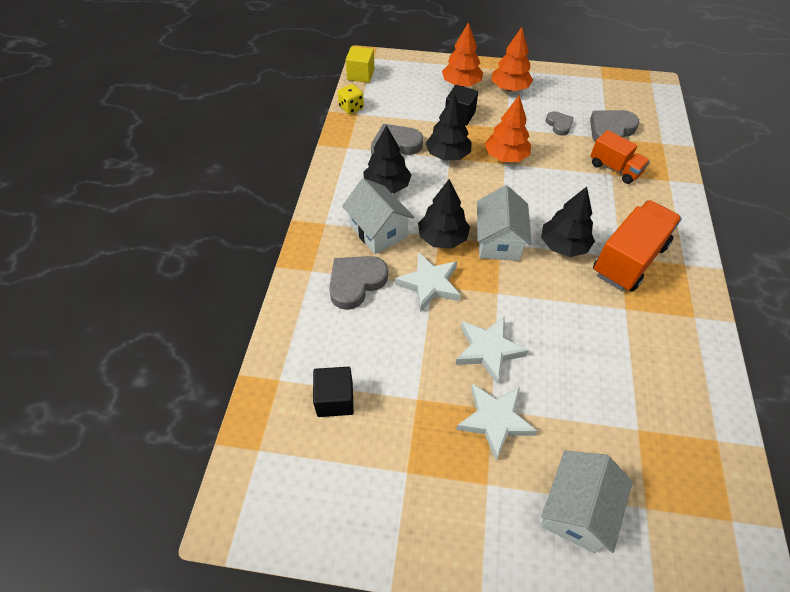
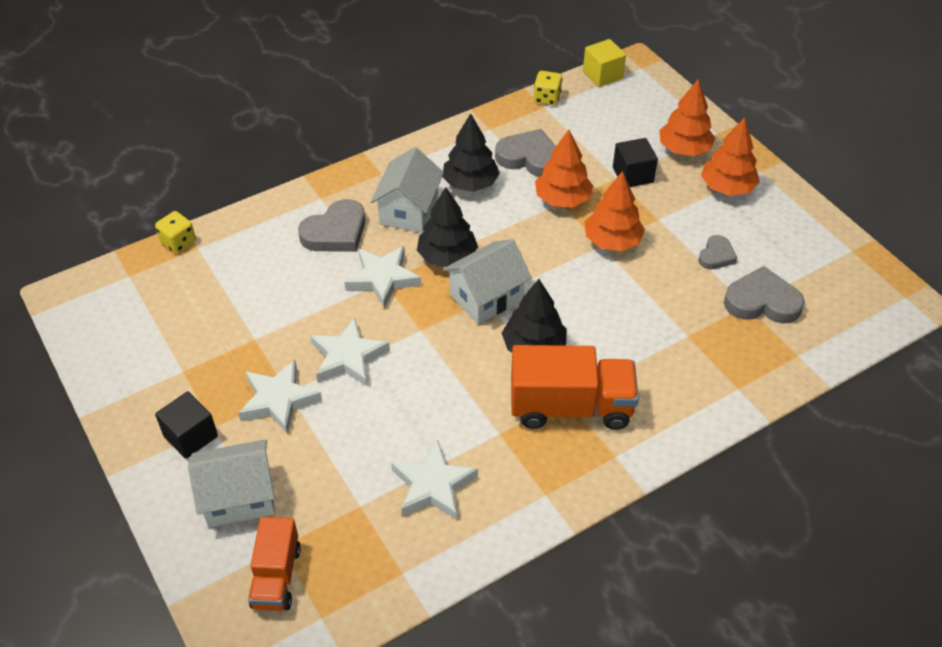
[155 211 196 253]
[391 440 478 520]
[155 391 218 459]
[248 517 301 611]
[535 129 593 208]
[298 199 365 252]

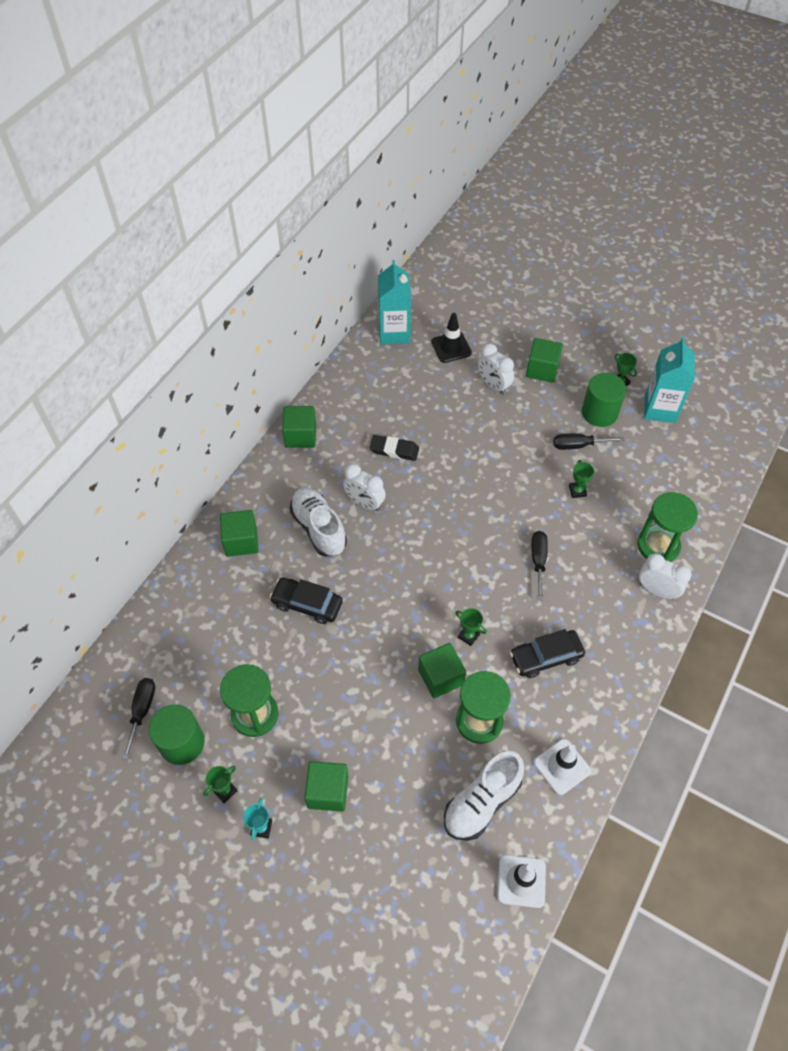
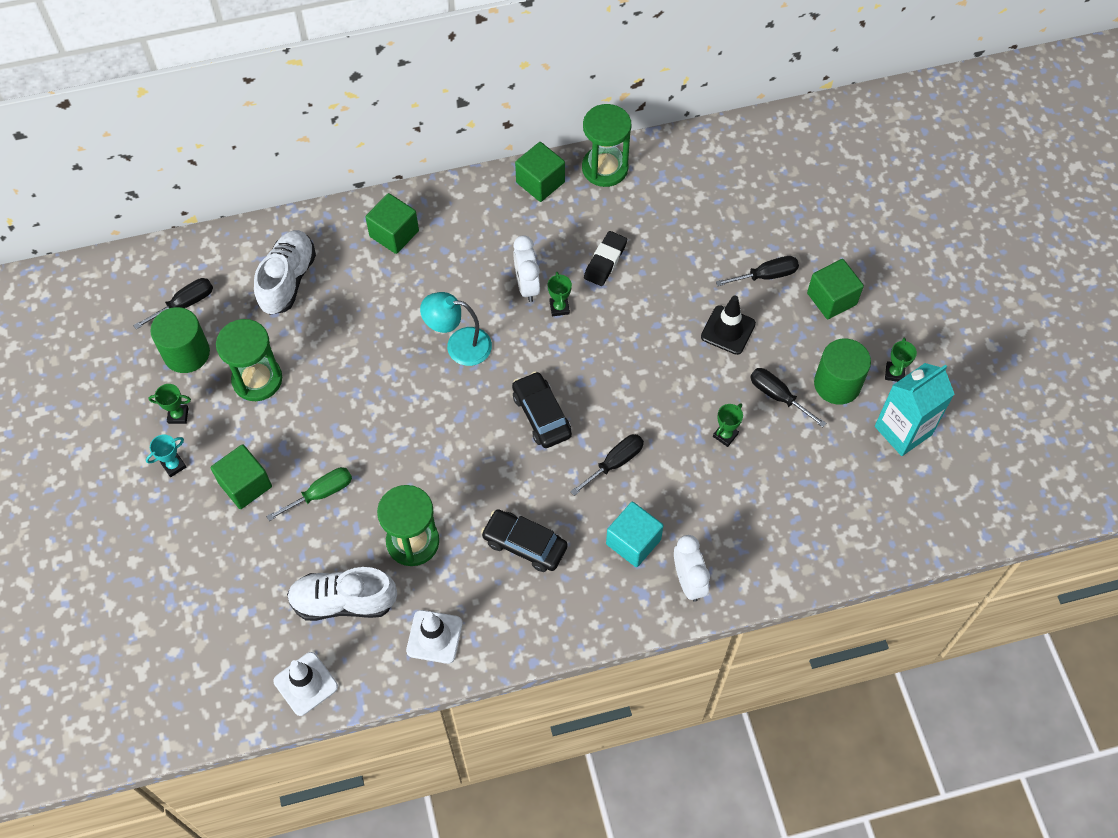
[378 260 411 345] (first image)
[418 643 466 698] (first image)
[266 467 352 521]
[420 292 492 366]
[606 502 664 567]
[512 371 572 448]
[254 230 316 315]
[701 296 756 355]
[548 272 572 316]
[582 104 632 187]
[716 256 799 286]
[584 231 627 286]

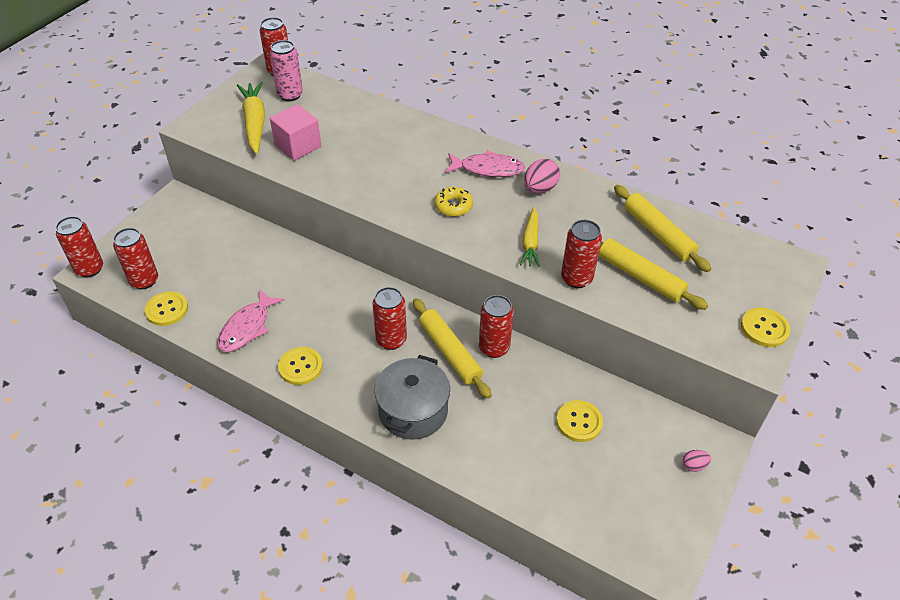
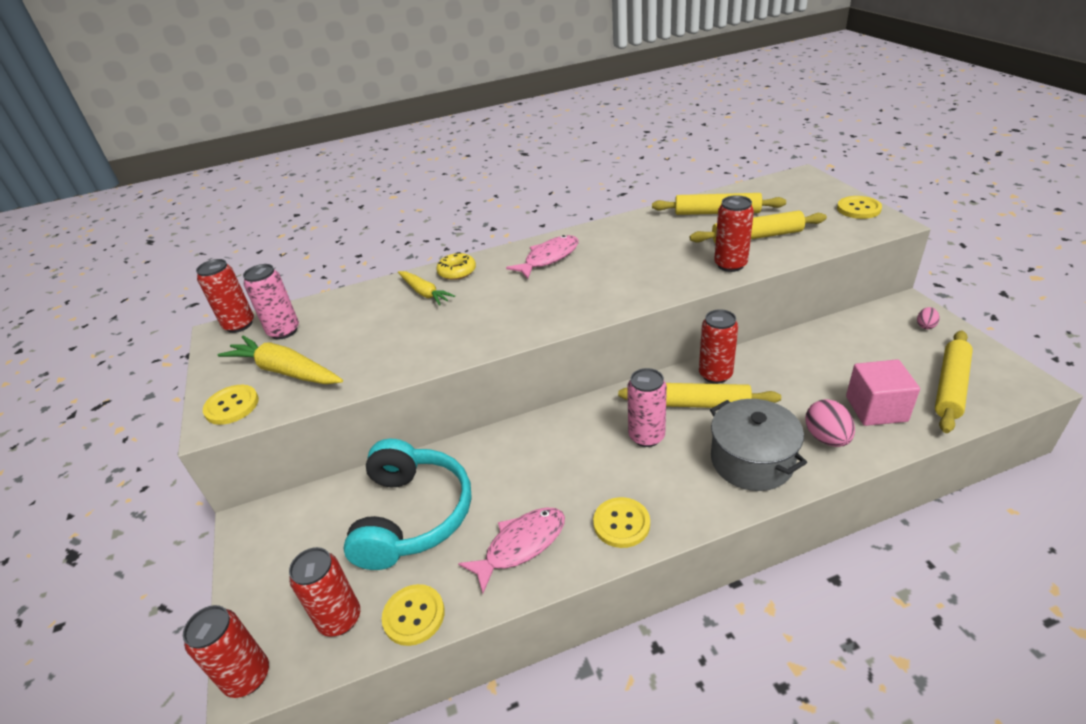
[343 439 472 570]
[935 330 973 433]
[846 359 920 426]
[436 252 476 280]
[398 271 455 306]
[806 399 855 447]
[203 385 259 425]
[627 368 667 447]
[458 508 565 593]

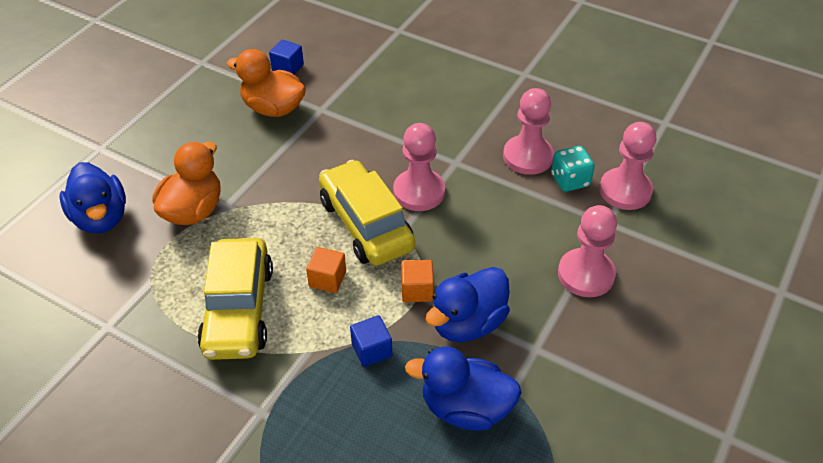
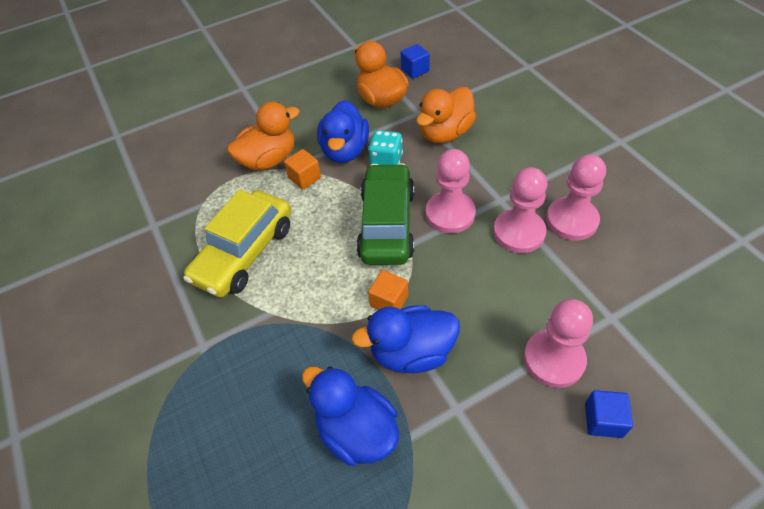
[416 87 476 143]
[317 100 369 163]
[284 149 321 190]
[585 390 633 438]
[368 130 403 165]
[493 167 547 253]
[356 163 414 265]

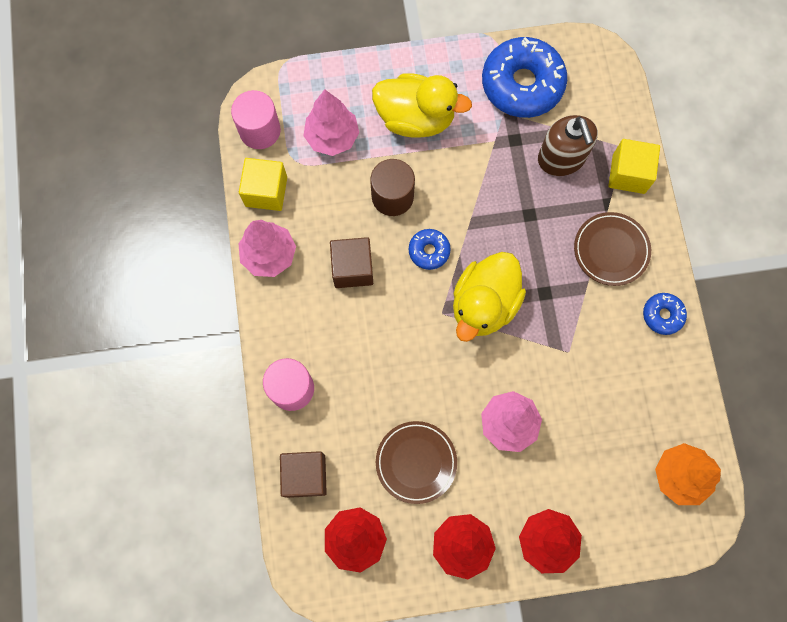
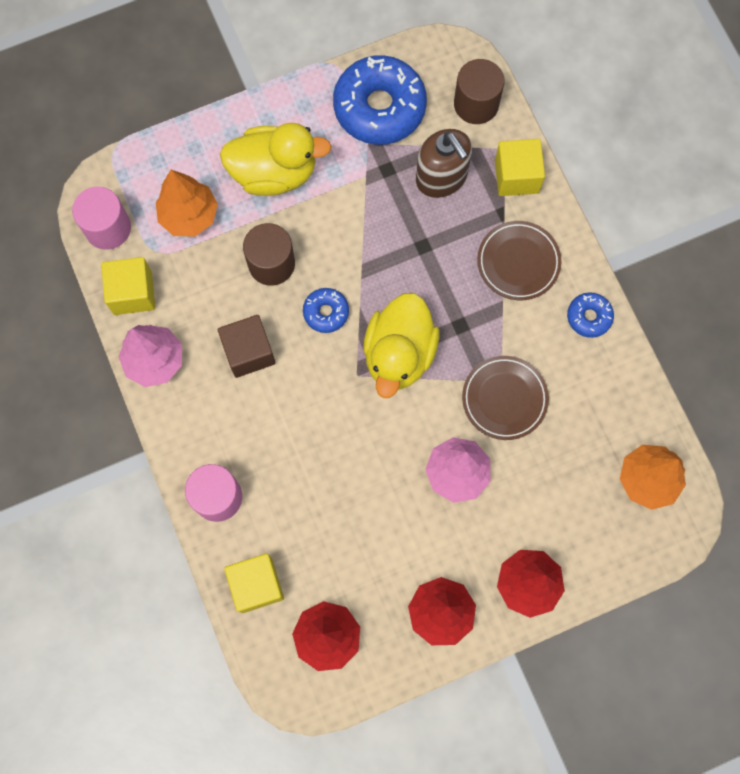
[454 59 504 124]
[462 356 549 440]
[224 554 284 613]
[156 170 218 237]

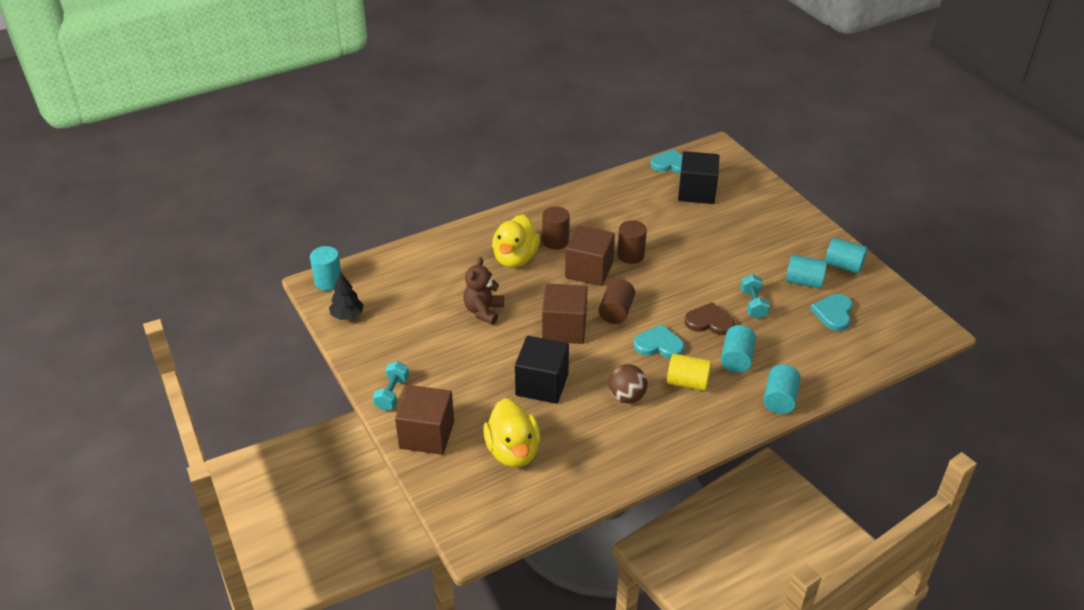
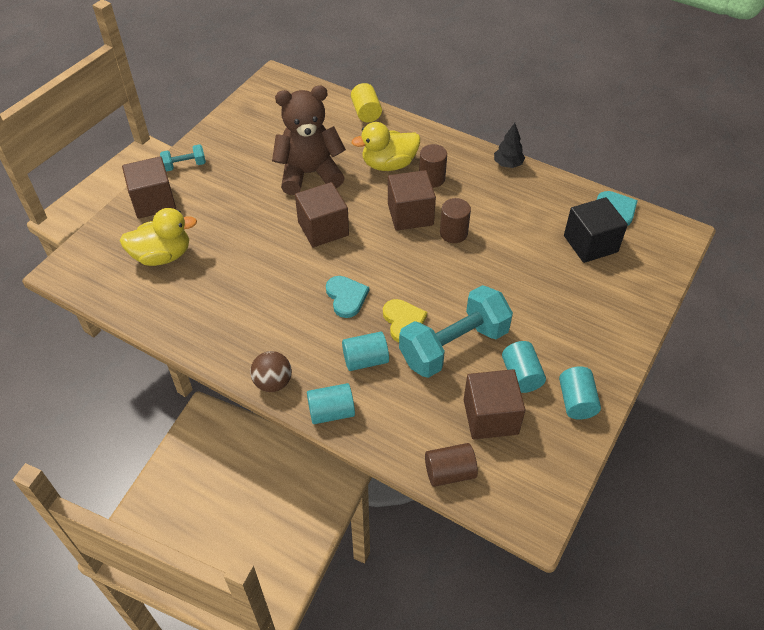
[310 246 342 291] (first image)
[515 336 569 404] (first image)
[494 123 525 168]
[425 443 478 487]
[250 351 292 392]
[351 83 382 122]
[464 369 526 439]
[383 299 427 342]
[120 208 197 266]
[272 86 346 195]
[399 285 513 378]

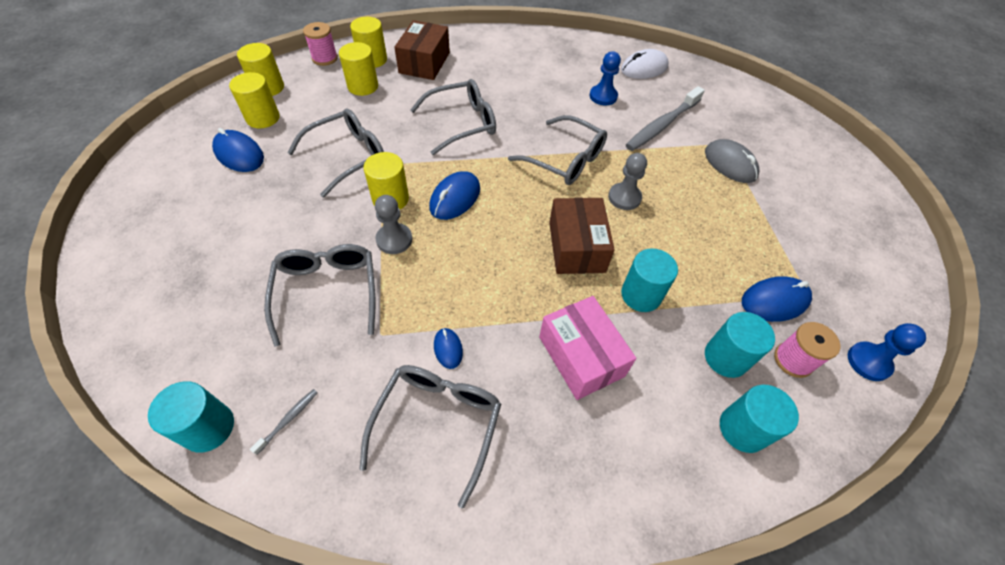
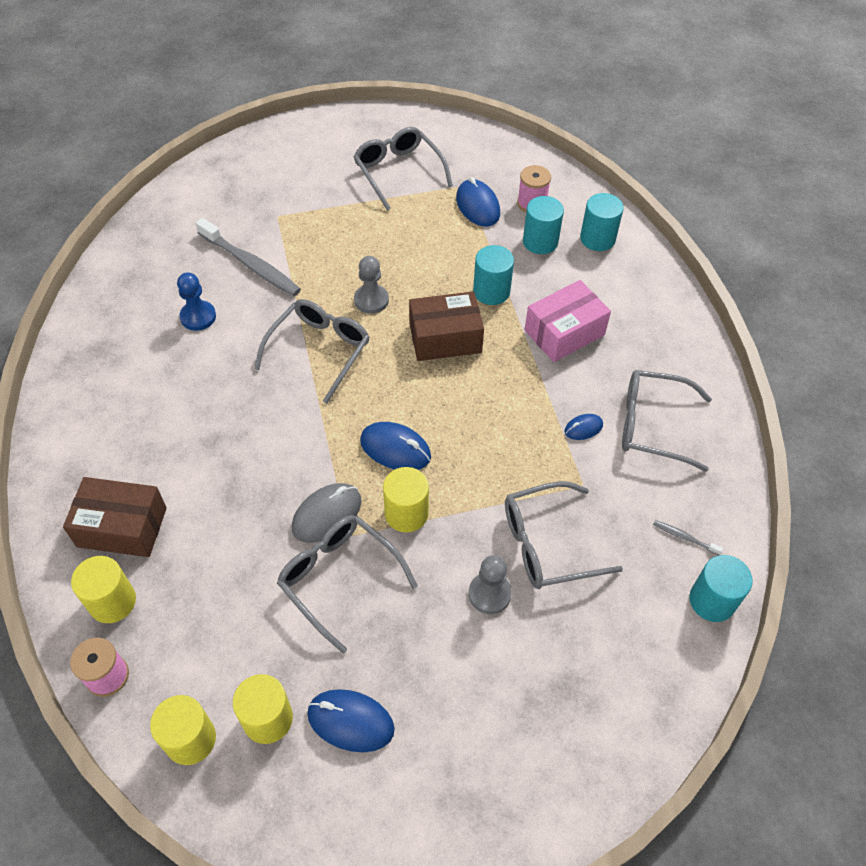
[339 42 378 96] (first image)
[621 49 669 79] (first image)
[848 323 926 381] (first image)
[469 555 512 614]
[354 127 453 211]
[292 483 362 543]
[307 689 395 752]

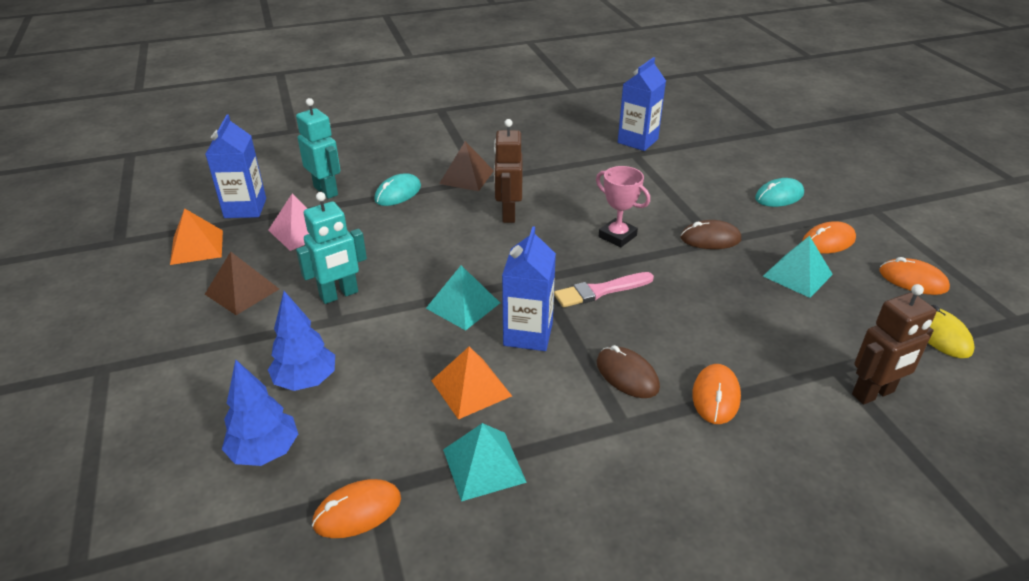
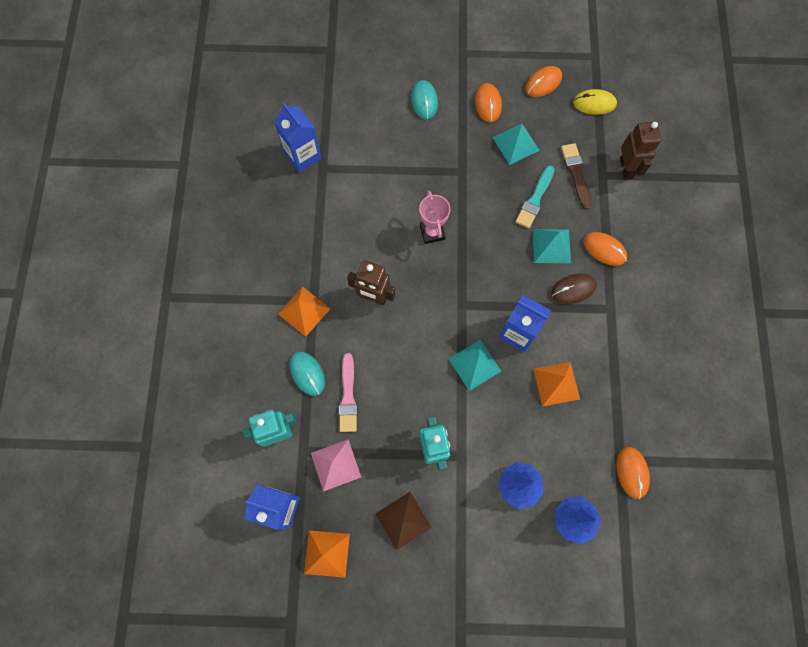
[680 220 741 249] (first image)
[516 165 555 228]
[561 143 591 210]
[533 229 571 263]
[339 353 357 432]
[278 286 330 337]
[419 190 450 244]

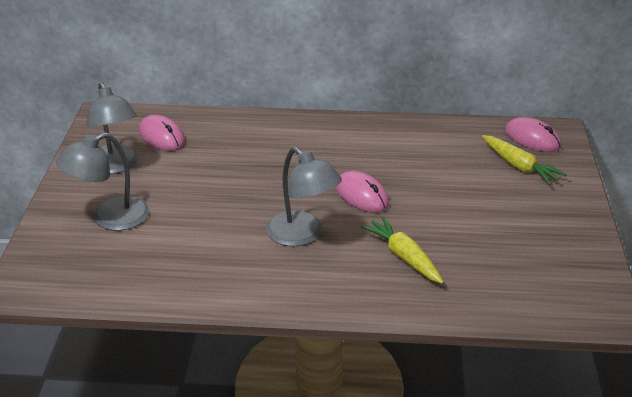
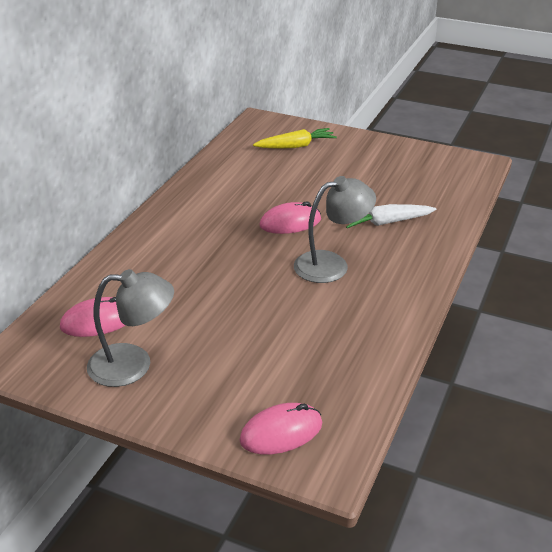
[56 133 149 231] (first image)
[240 403 322 455]
[346 204 436 228]

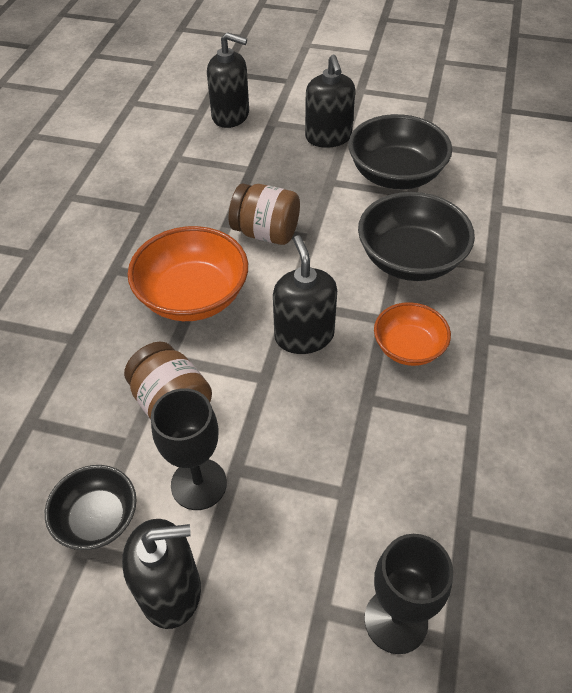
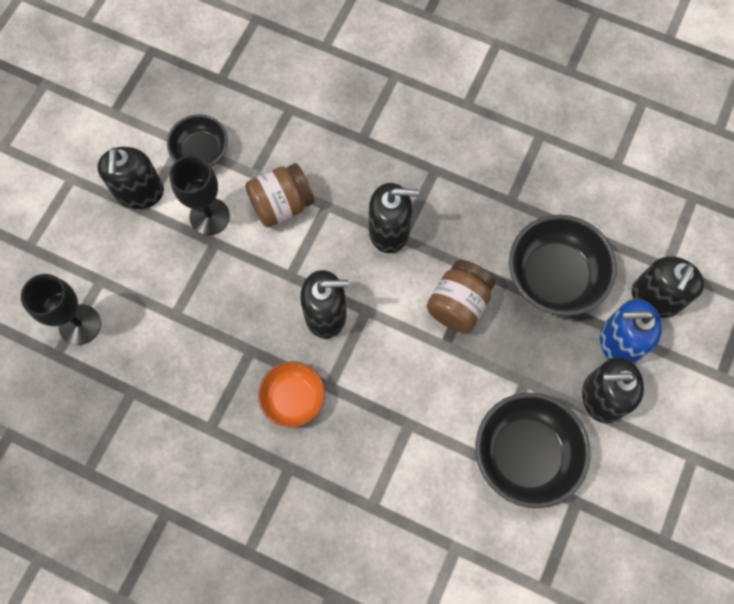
[600 299 662 363]
[509 215 617 316]
[369 183 419 253]

